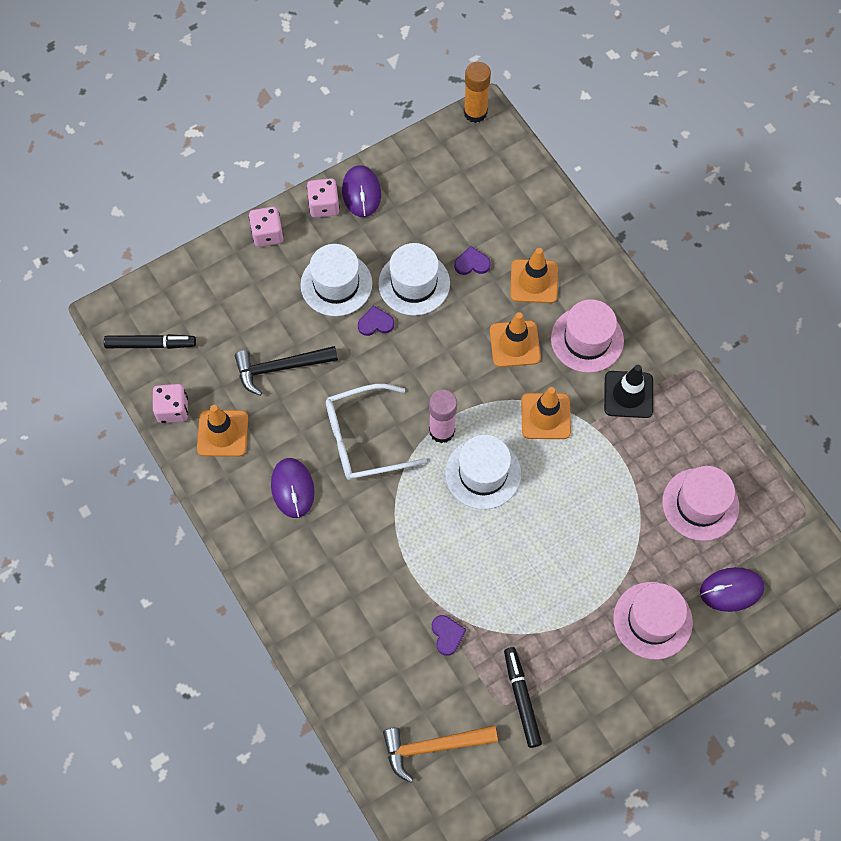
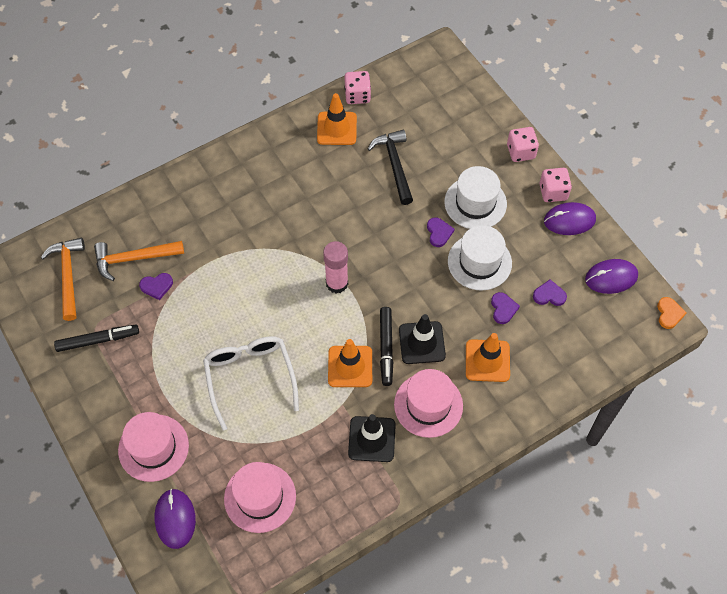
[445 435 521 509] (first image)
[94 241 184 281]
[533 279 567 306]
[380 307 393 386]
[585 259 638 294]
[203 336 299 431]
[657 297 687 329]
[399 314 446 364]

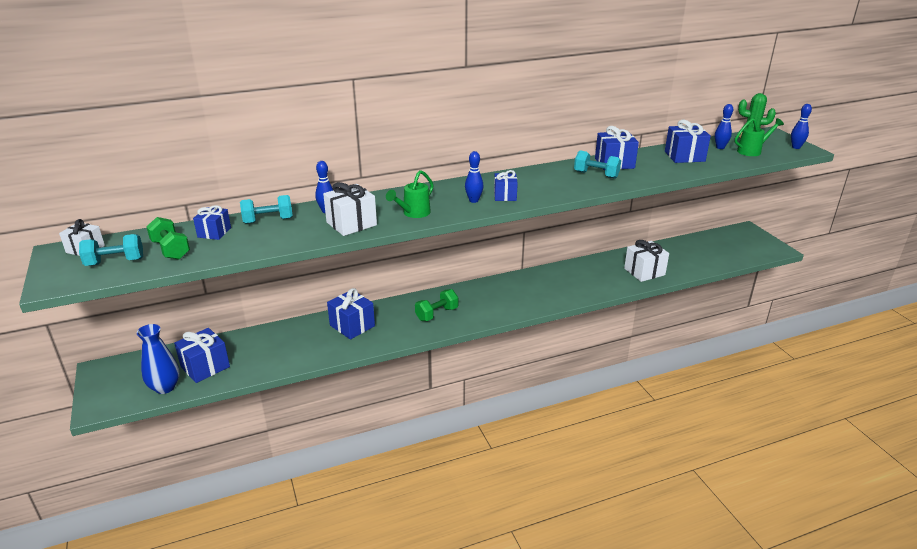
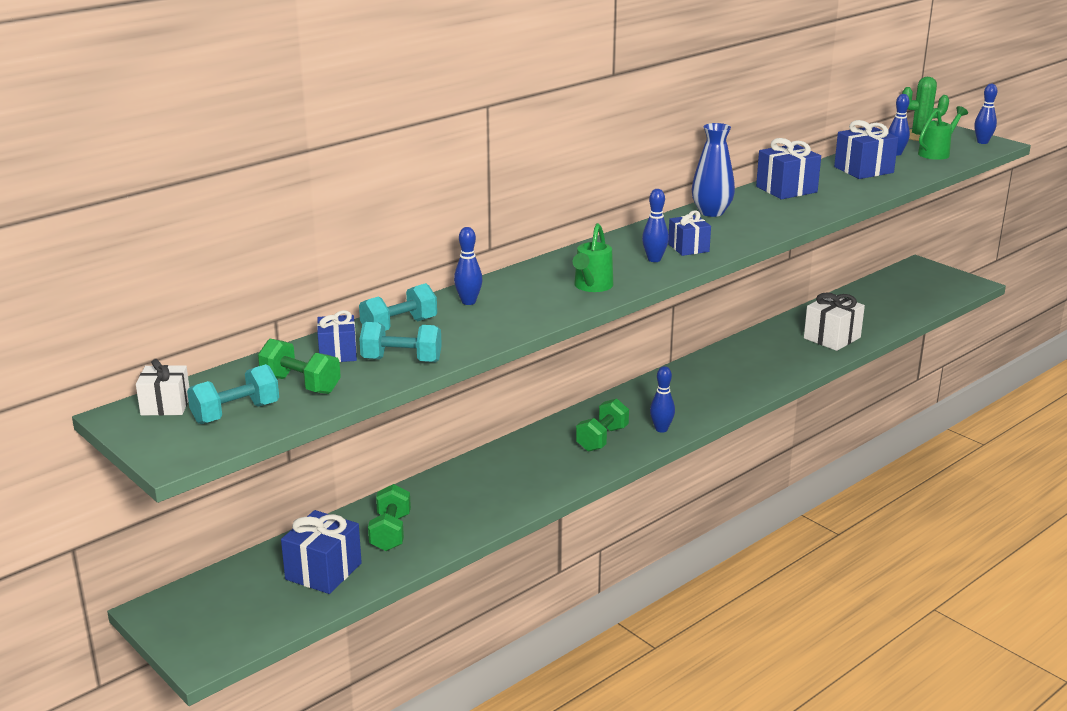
[323 182 377 236] (first image)
[327 288 375 340] (first image)
[368 484 411 551]
[650 366 675 433]
[691 123 735 217]
[360 322 442 363]

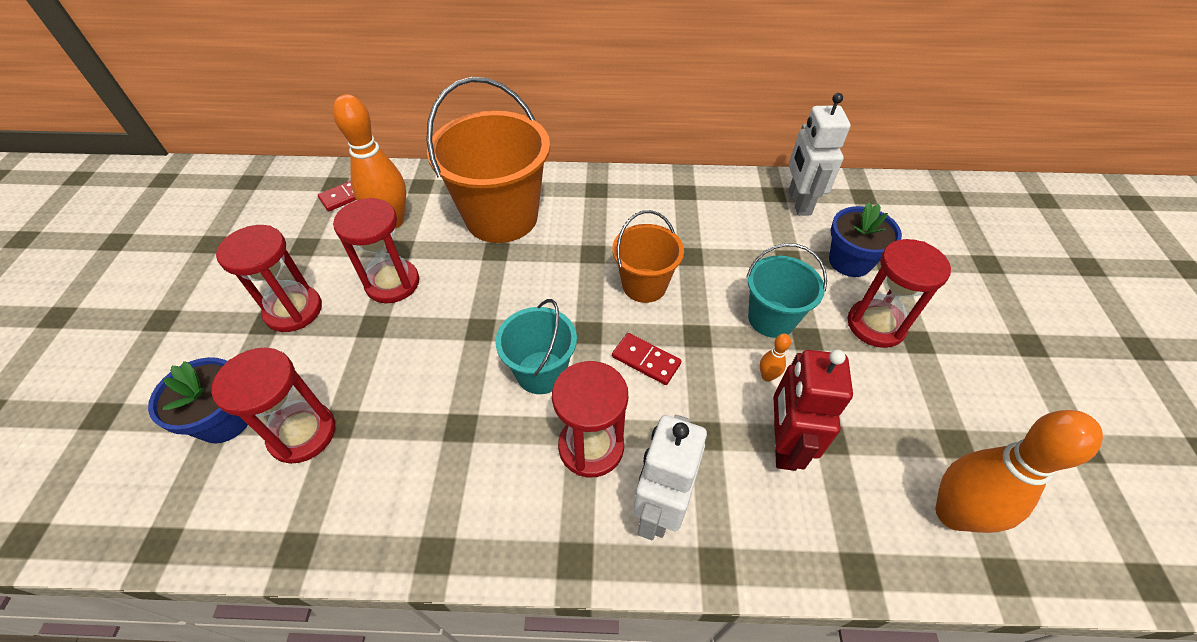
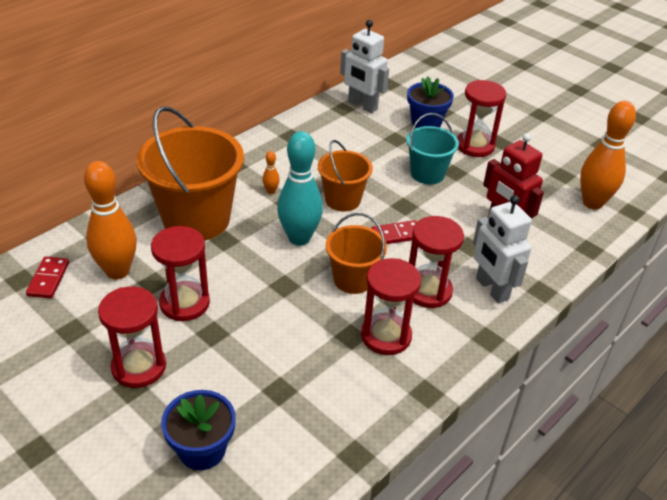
[277 131 323 246]
[361 258 421 355]
[262 151 280 194]
[326 213 387 294]

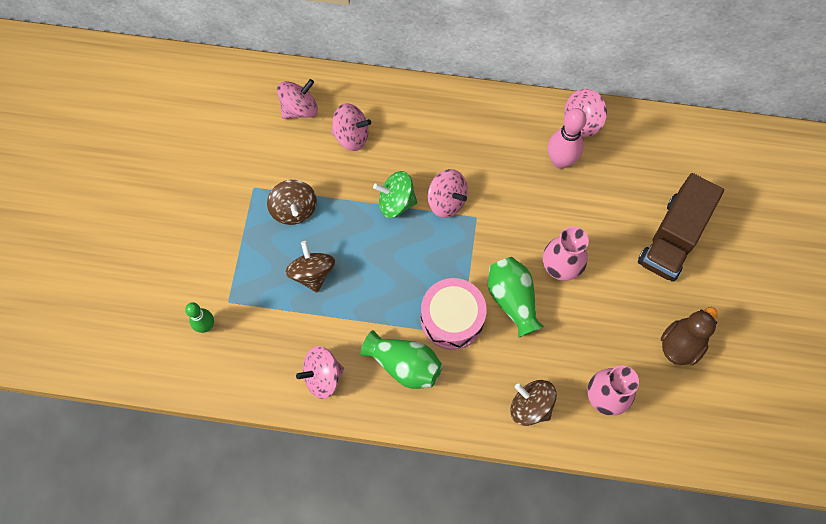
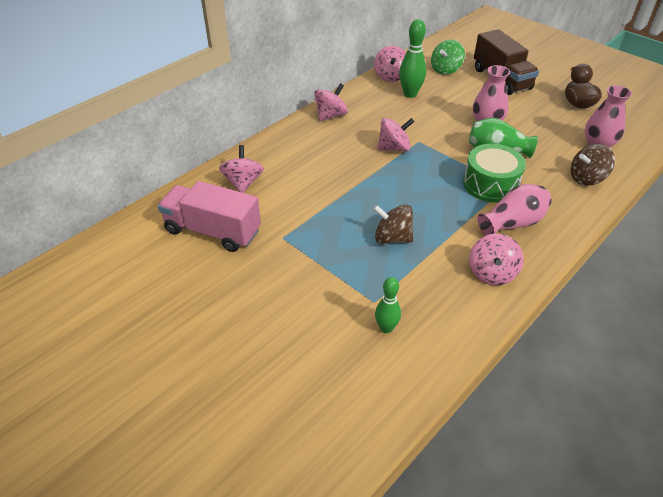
[267 180 317 225] (first image)
[158 181 261 252]
[314 83 348 121]
[431 40 465 75]
[477 184 552 235]
[463 144 526 203]
[399 19 426 98]

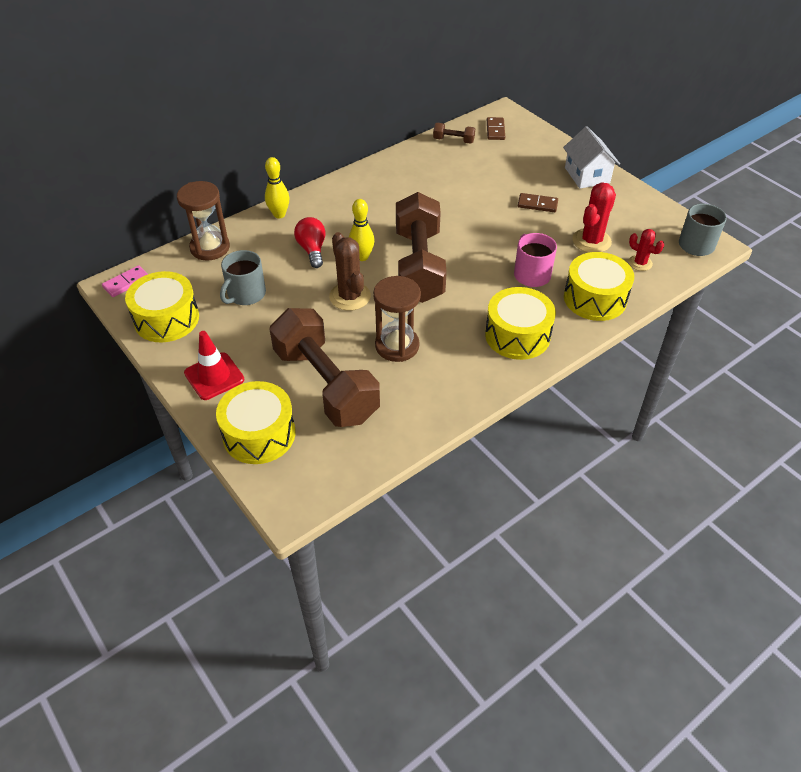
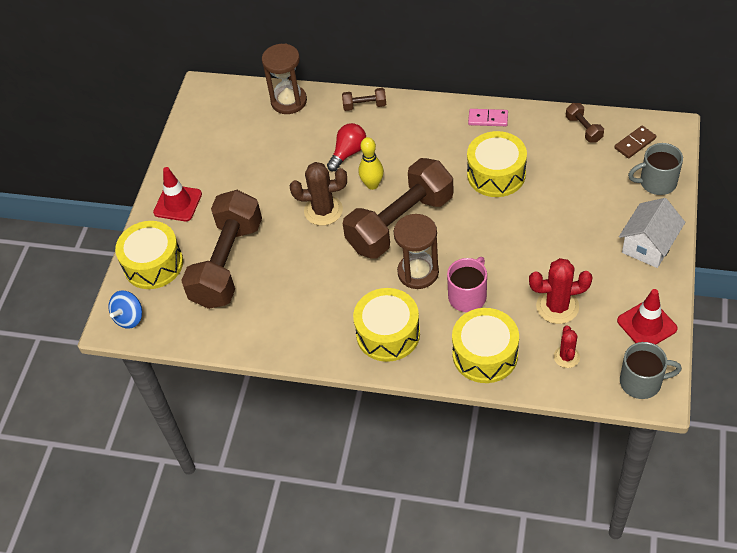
[518 193 558 212] (first image)
[108 291 142 329]
[617 289 678 345]
[468 109 508 126]
[467 131 527 197]
[628 143 683 195]
[394 214 439 289]
[342 88 386 111]
[290 162 347 226]

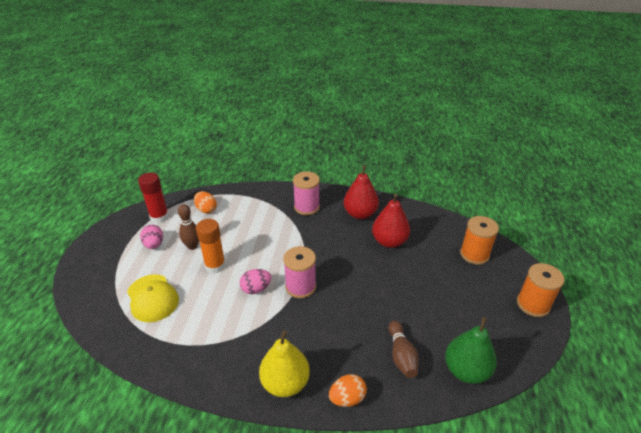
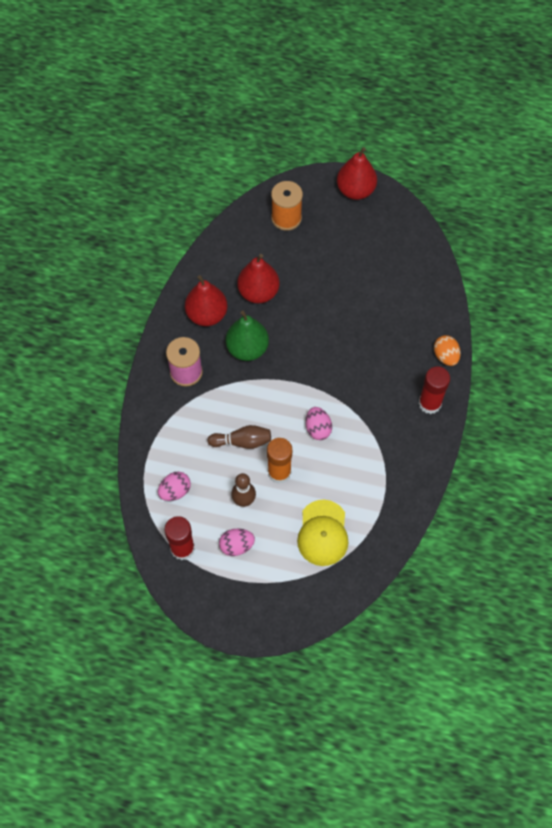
[283 246 316 298] (first image)
[207 425 271 449]
[226 311 269 361]
[418 366 450 414]
[337 147 377 200]
[158 472 191 501]
[297 500 348 566]

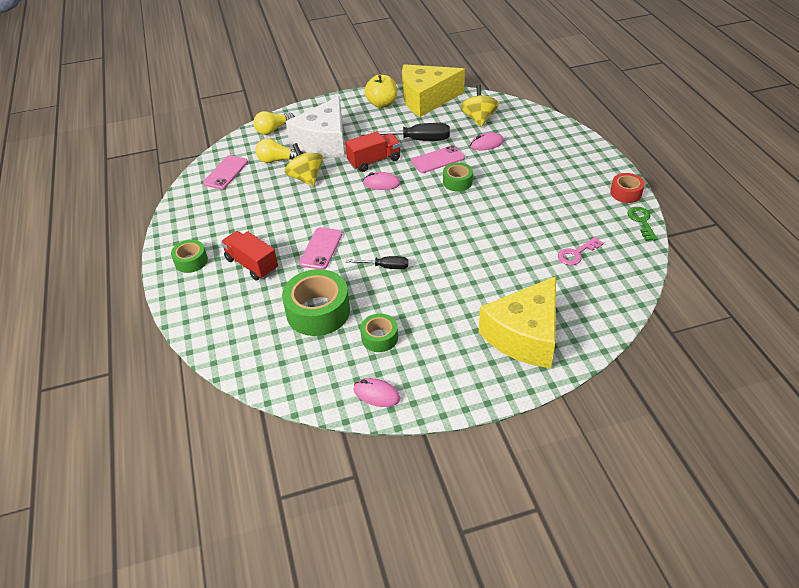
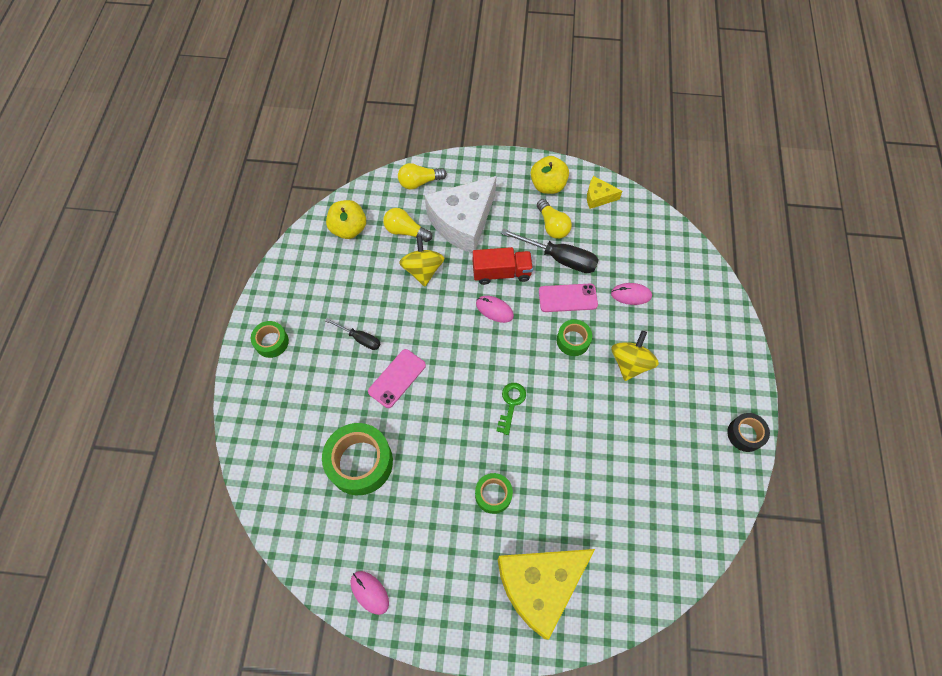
[221 231 278 281] (first image)
[558 237 604 265] (first image)
[537 199 572 239]
[325 318 380 350]
[475 473 513 514]
[611 331 659 381]
[497 383 526 435]
[326 200 366 239]
[727 413 770 452]
[587 176 622 209]

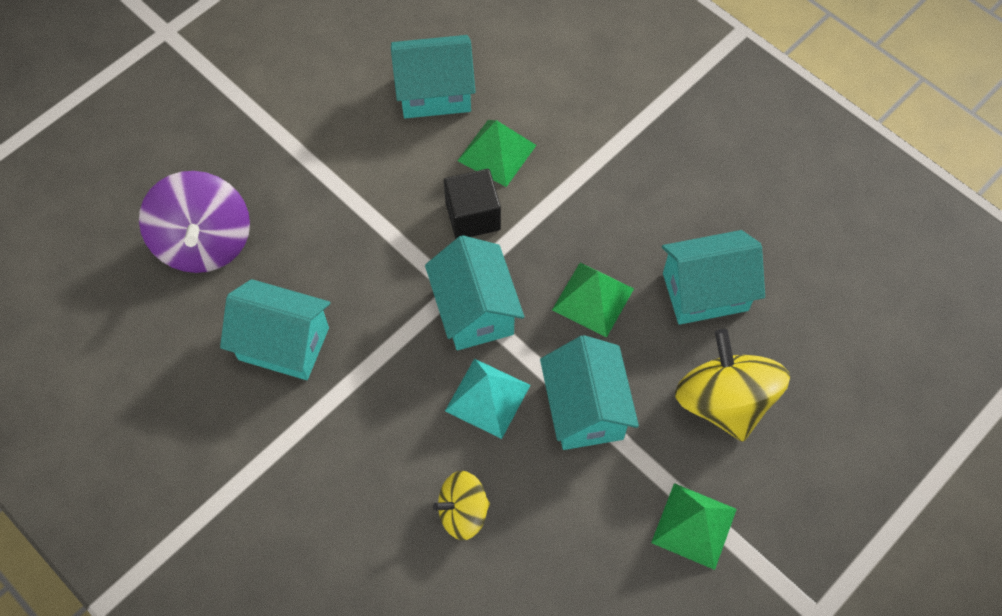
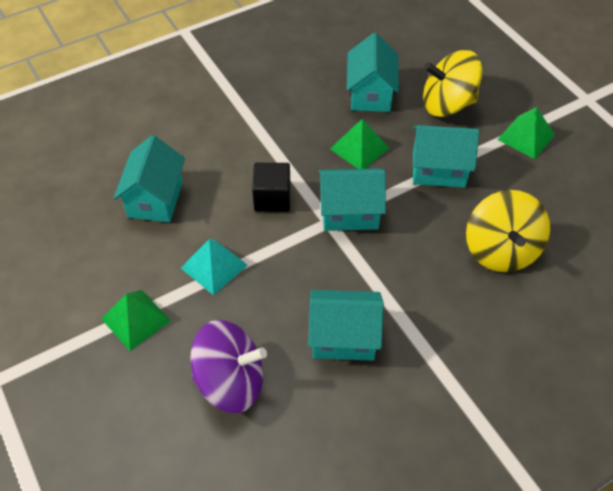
[181 239 248 295]
[101 290 171 351]
[308 290 384 361]
[466 190 550 272]

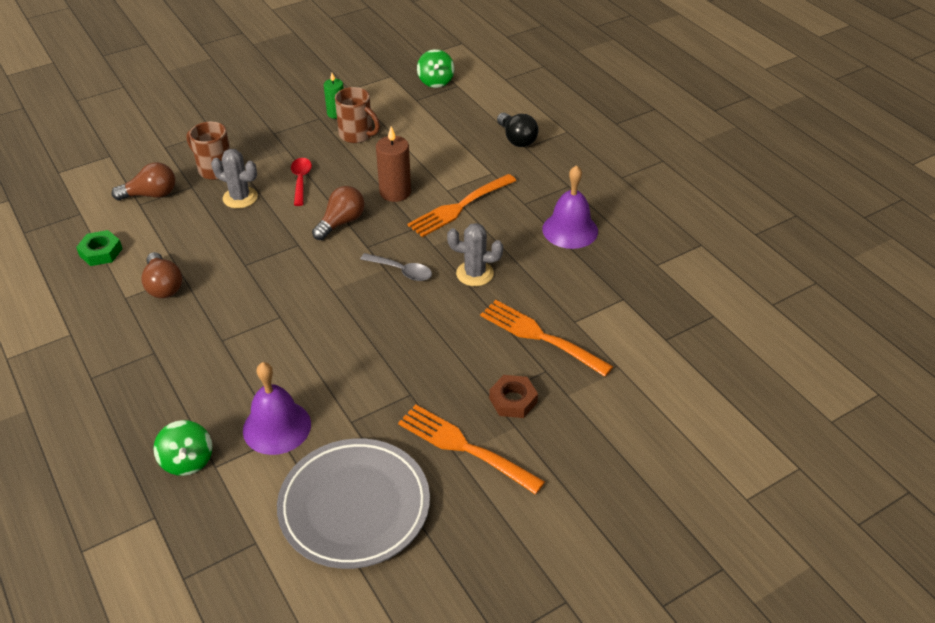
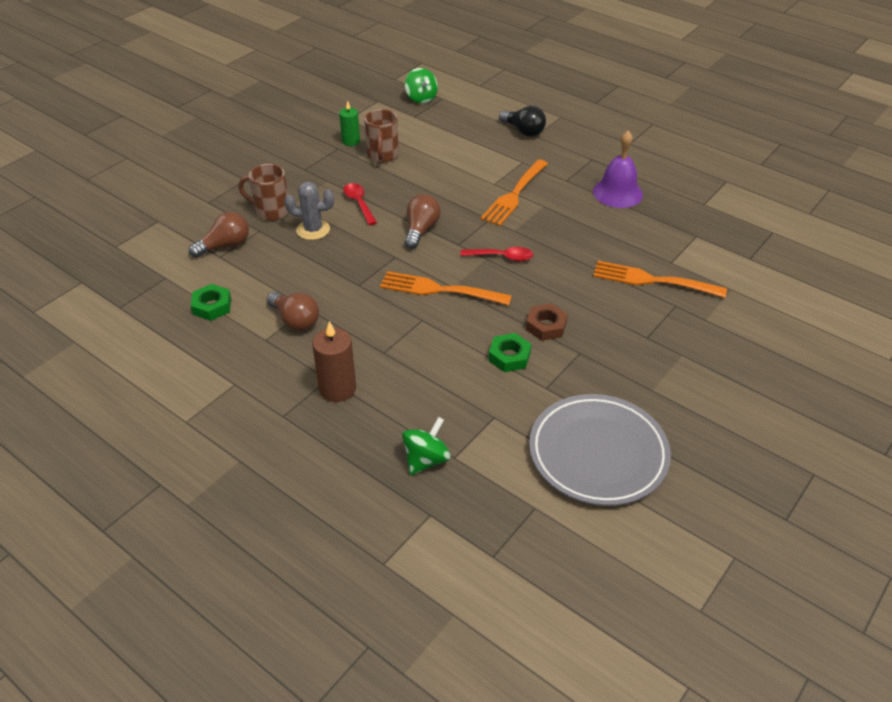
[243 362 311 455] (first image)
[447 223 503 286] (first image)
[488 333 531 372]
[312 321 356 402]
[380 271 512 306]
[526 303 568 341]
[460 247 533 261]
[402 417 451 475]
[364 109 399 163]

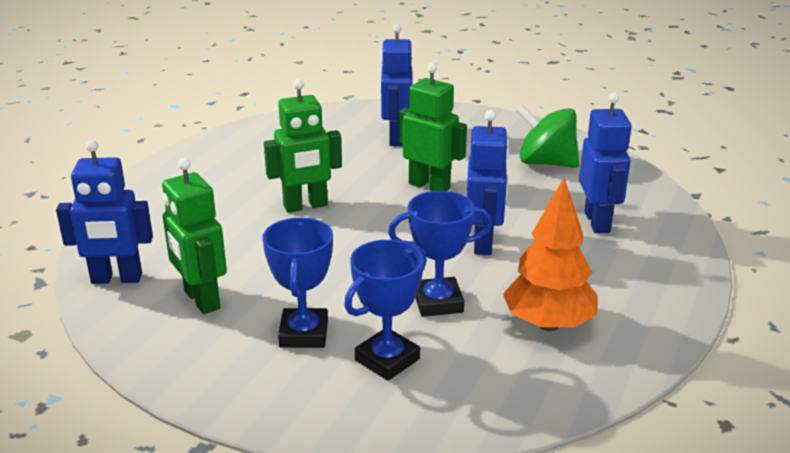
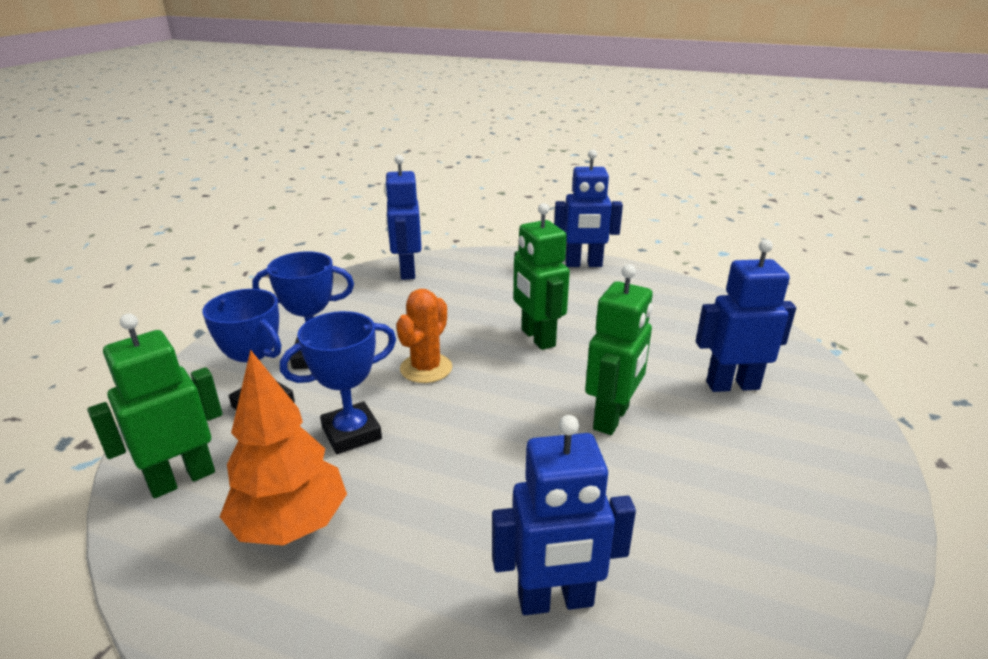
[516 105 580 168] (first image)
[396 289 452 383]
[87 314 222 498]
[554 150 623 267]
[280 311 396 454]

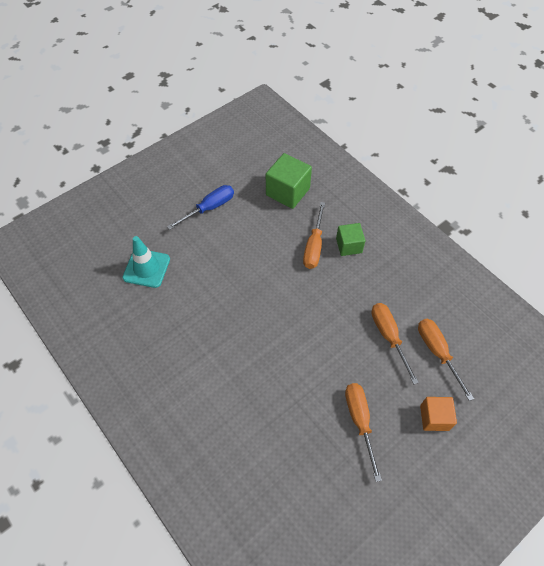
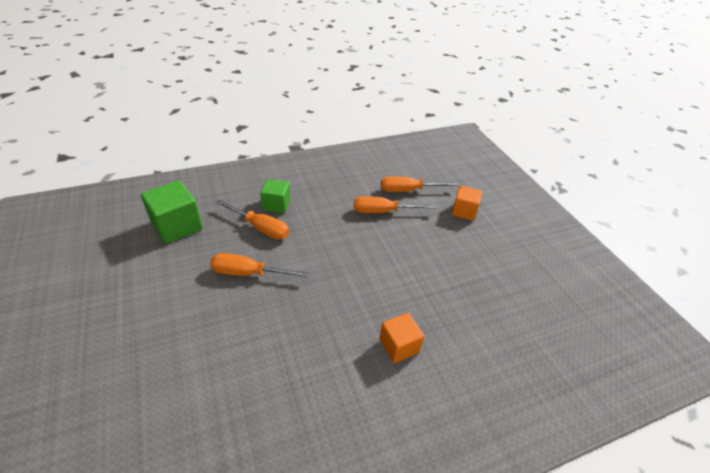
[122 236 170 288] (first image)
[167 185 234 230] (first image)
[379 313 425 363]
[210 253 309 278]

